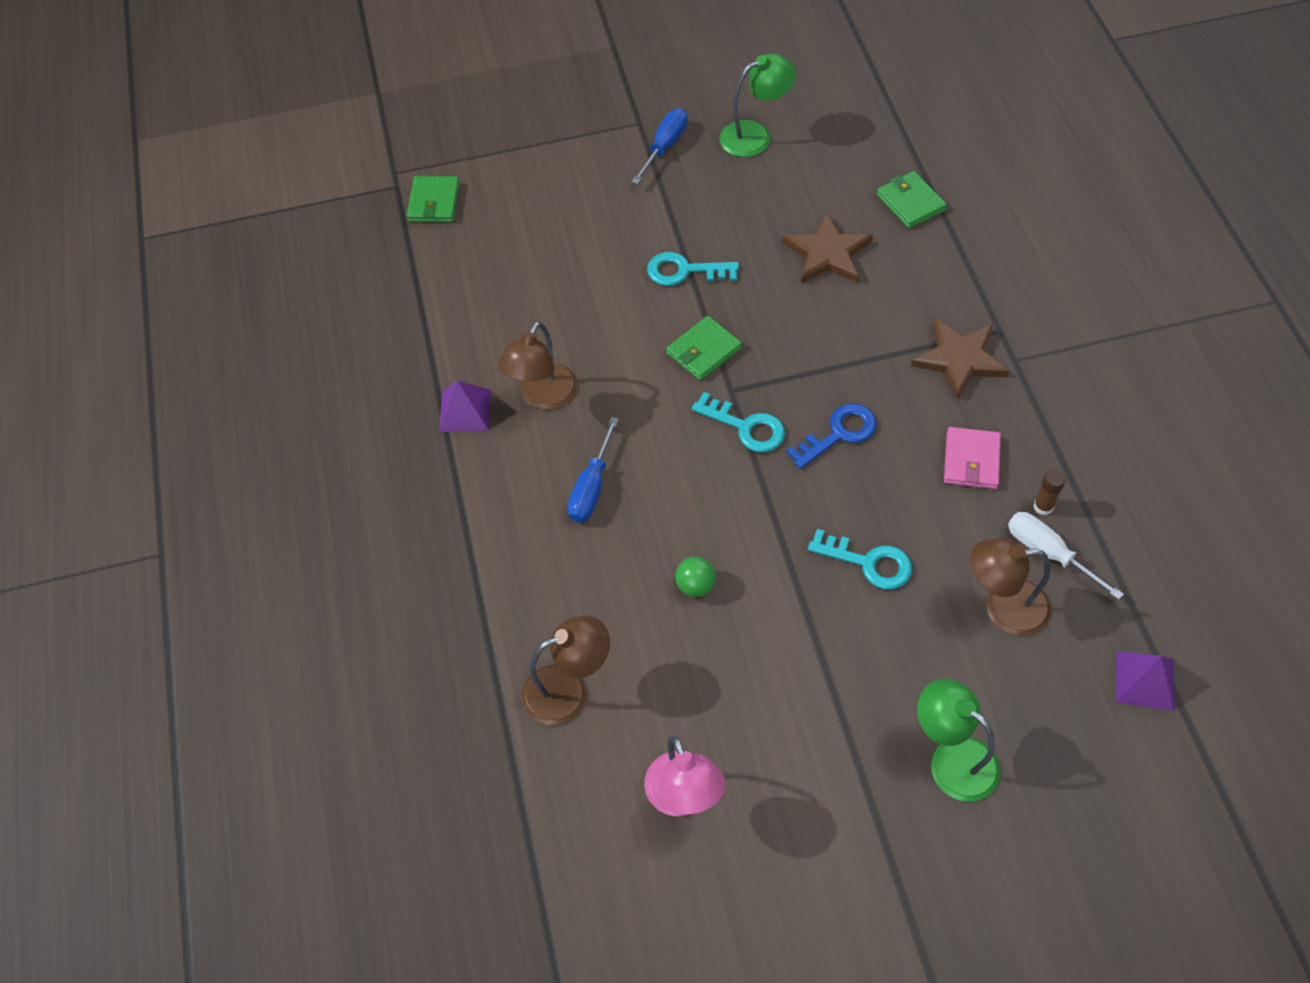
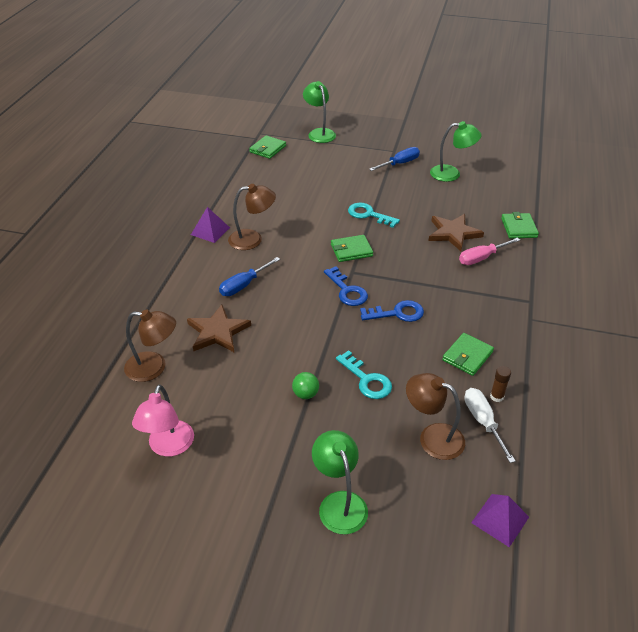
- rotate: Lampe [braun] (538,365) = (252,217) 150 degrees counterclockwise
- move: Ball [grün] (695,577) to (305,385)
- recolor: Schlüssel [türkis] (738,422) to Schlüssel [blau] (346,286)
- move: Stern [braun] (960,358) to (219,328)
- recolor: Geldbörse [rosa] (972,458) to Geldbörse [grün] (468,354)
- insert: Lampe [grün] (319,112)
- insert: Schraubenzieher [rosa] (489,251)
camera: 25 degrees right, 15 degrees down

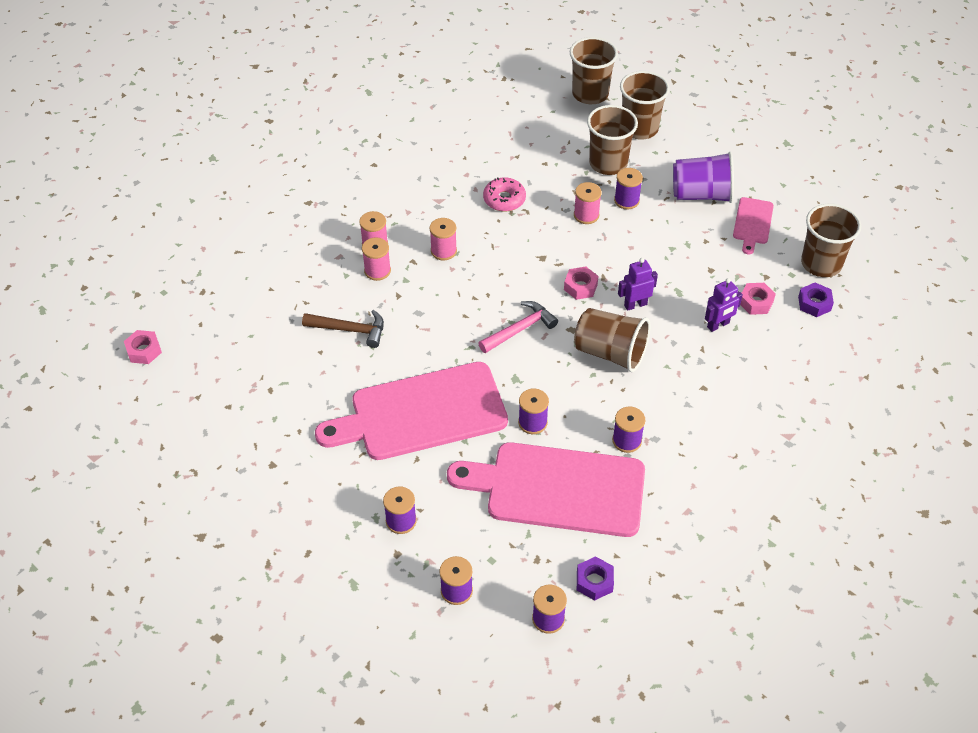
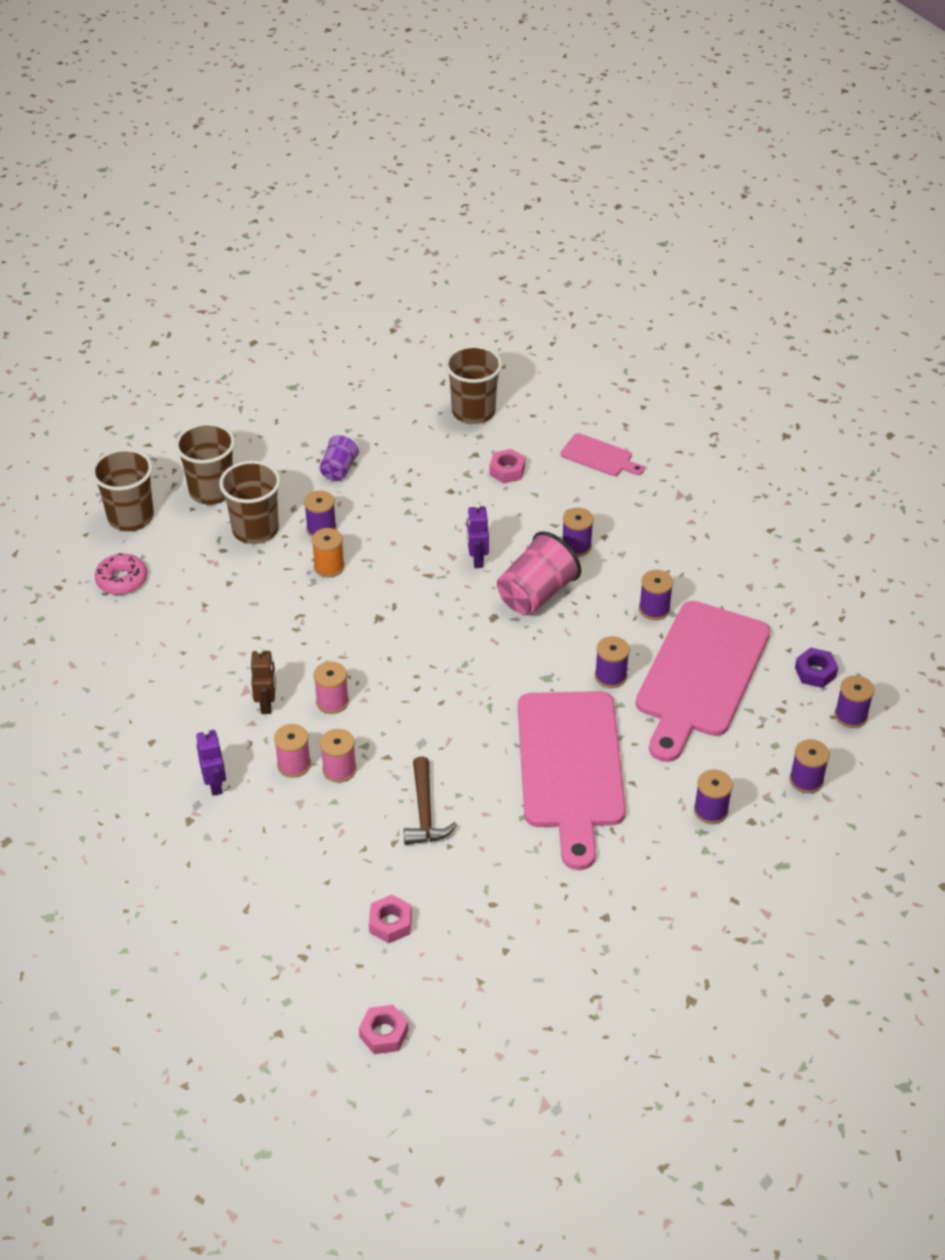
- rotate: Hammer [braun] (343,329) = (430,801) 150 degrees clockwise
- delete: Hammer [rosa] (518,327)
- move: Donut [rosa] (504,194) to (121,574)
- move: Sechskantmutter [rosa] (581,283) to (390,919)
- recolor: Garnrolle [rosa] (588,203) to Garnrolle [orange] (328,553)
- recolor: Becher [braun] (612,340) to Becher [rosa] (539,573)
- resize: Becher [lila] (703,177) = (340,457) x0.60
- move: Roboter [lila] (724,305) to (211,762)
- move: Schneidebrett [rosa] (753,226) to (602,454)
- delete: Sechskantmutter [lila] (816,300)
- insert: Roboter [braun] (263,681)
- insert: Garnrolle [lila] (578,532)
camera: 75 degrees left, 5 degrees down

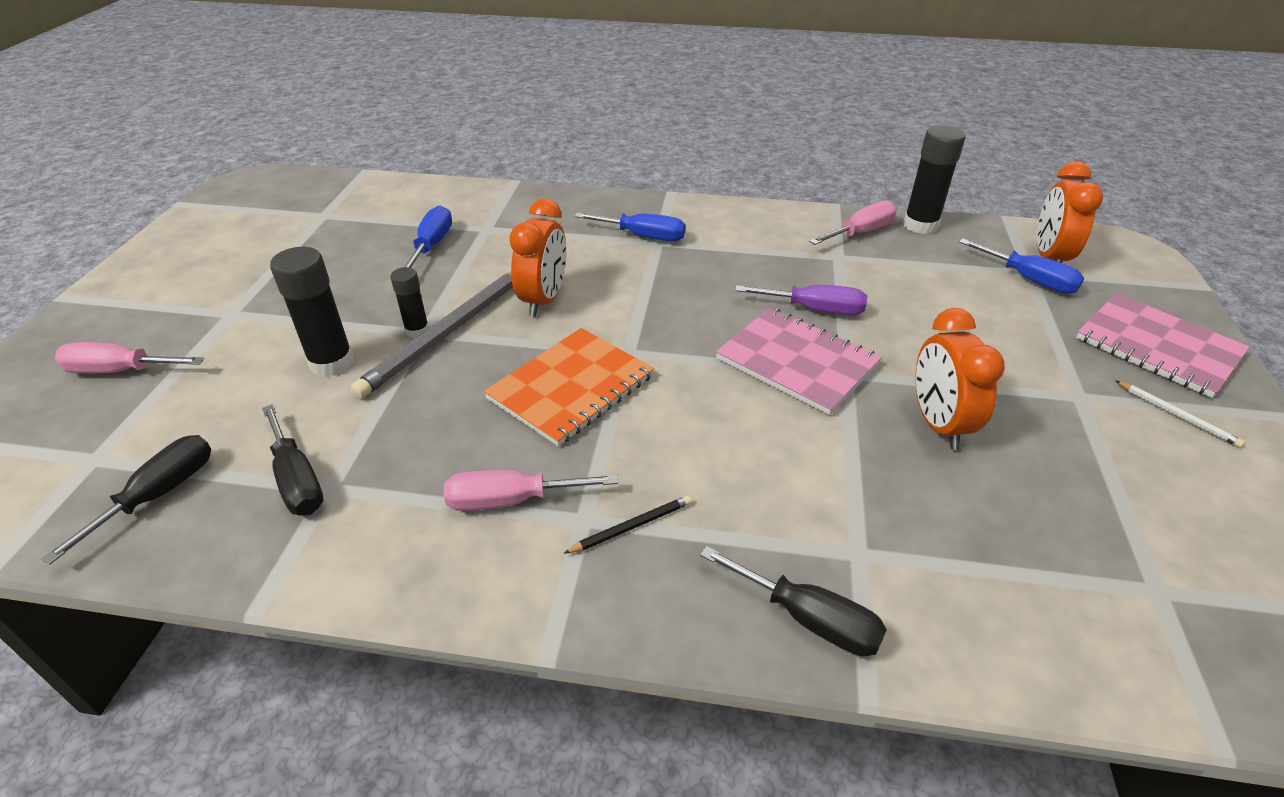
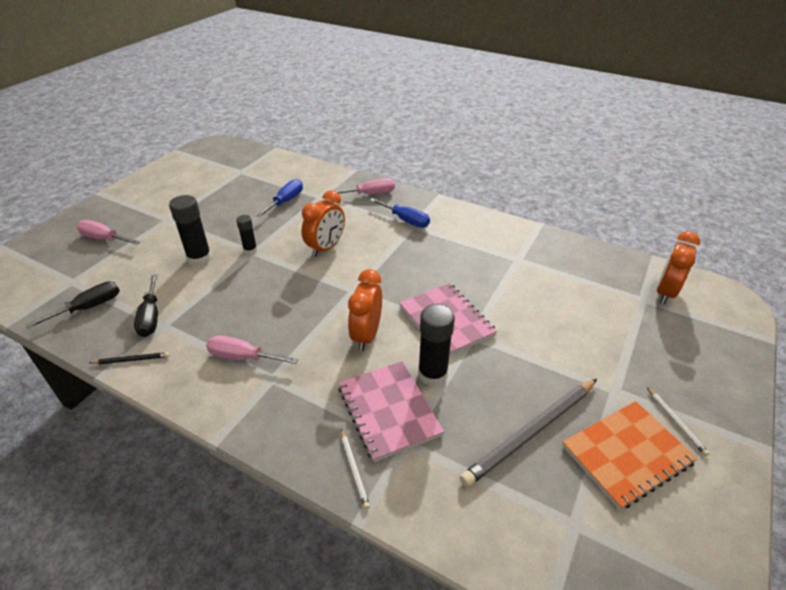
- move: Bleistift [grau] (431,335) to (528,433)
- move: Notizbuch [orange] (569,387) to (630,455)
- move: Bleistift [schwarz] (627,525) to (129,358)
- replace: Schraubenzieher [schwarz] (793,601) to Bleistift [weiß] (355,469)
- delete: Schraubenzieher [lila] (801,300)
- move: Schraubenzieher [rosa] (853,223) to (365,186)
- move: Klebestift [schwarz] (934,179) to (436,345)
- move: Wecker [orange] (960,379) to (365,310)
- delete: Schraubenzieher [blau] (1021,266)
- move: Notizbuch [rosa] (1163,345) to (391,411)
camera: 20 degrees right, 0 degrees up

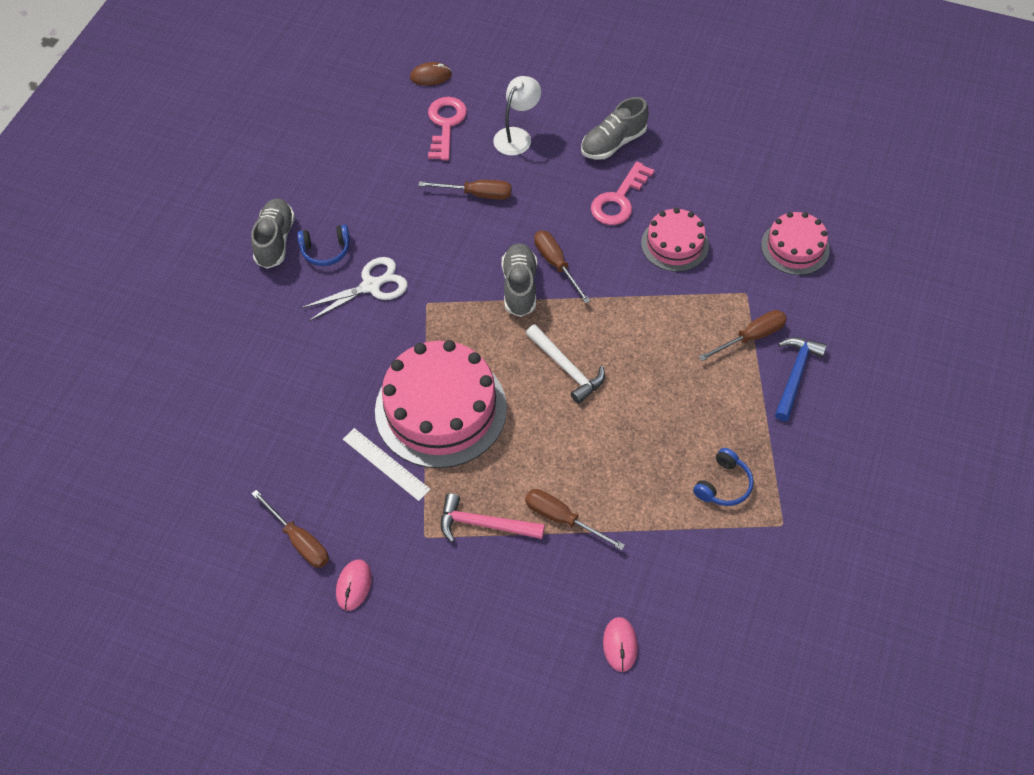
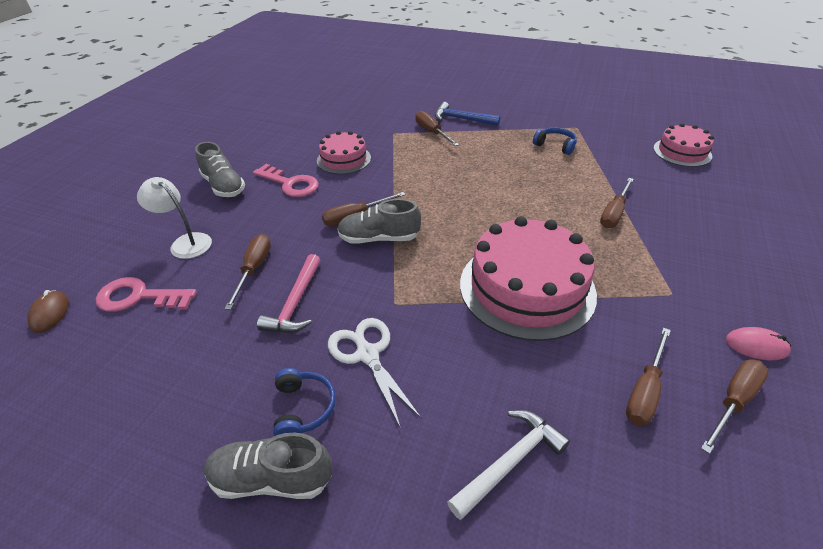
- delete: Lineal [weiß] (387,464)
- move: Hammer [rosa] (493,517) to (289,293)
- move: Hammer [weiß] (565,364) to (508,465)
- delete: Computermaus [rosa] (620,644)
- move: Kuchen [rosa] (795,243) to (683,145)
- insert: Schraubenzieher [braun] (648,377)
camera: 90 degrees left, 15 degrees down

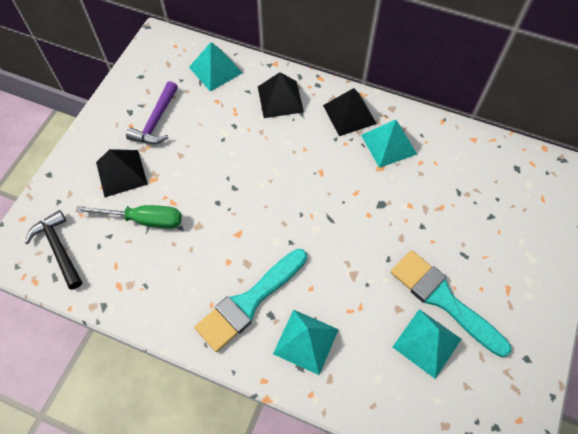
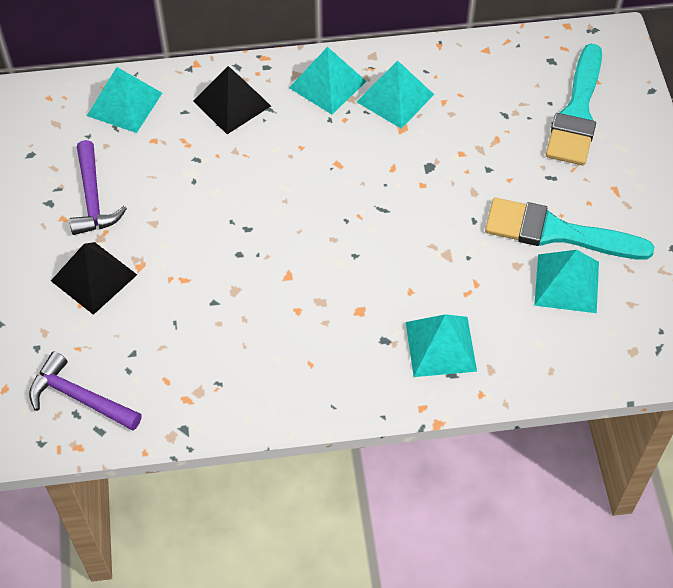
- recolor: Hammer [schwarz] (53,250) to Hammer [lila] (85,391)
- delete: Schraubenzieher [grün] (128,217)
- move: Pinsel [türkis] (251,300) to (574,104)
- recolor: Pyramide [schwarz] (350,112) to Pyramide [türkis] (327,80)
camera: 30 degrees left, 5 degrees down

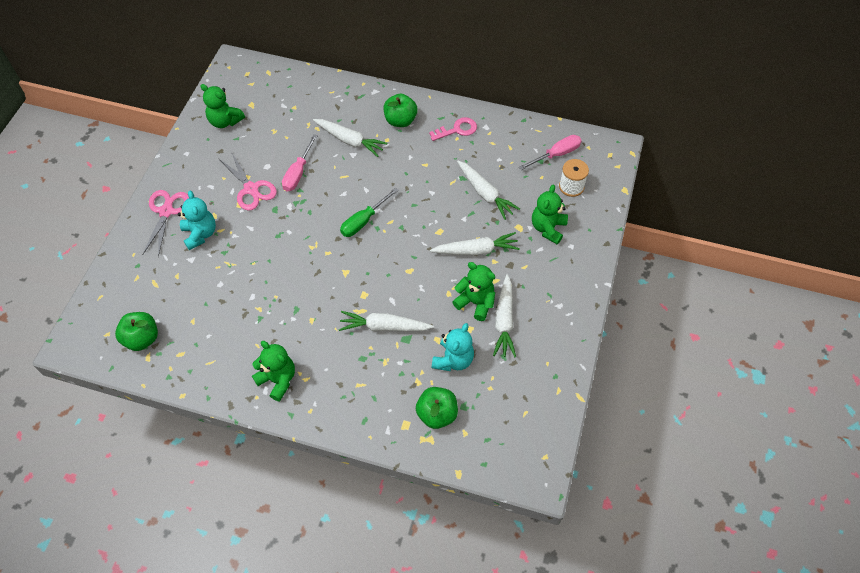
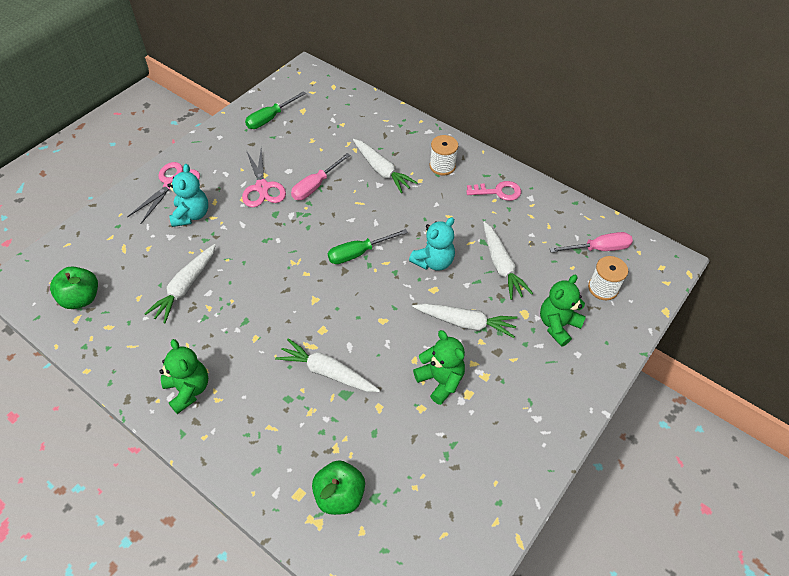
- replace: Teddybär [grün] (222,106) to Schraubenzieher [grün] (275,110)
- replace: Apfel [grün] (401,110) to Garnrolle [weiß] (444,155)
- move: Teddybär [türkis] (453,347) to (432,244)
- move: Karotte [weiß] (504,315) to (180,283)
camera: 20 degrees right, 5 degrees down

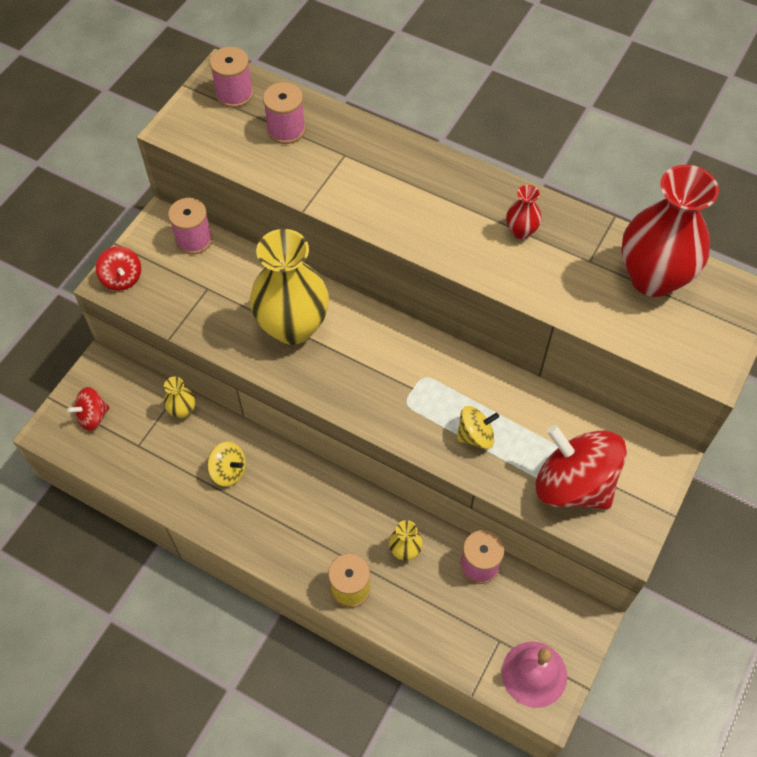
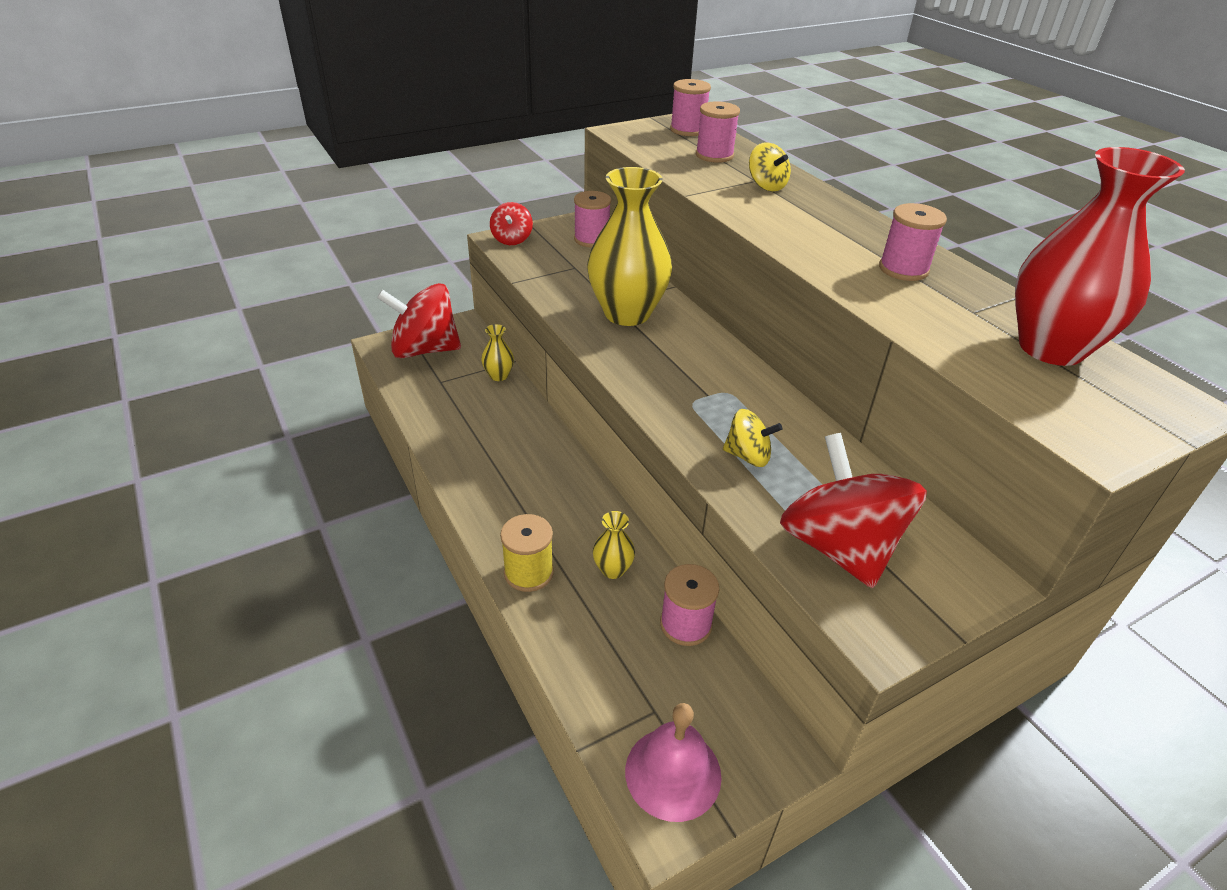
- resize: Kreisel [rot] (88,409) = (419,320) x2.01
- move: Kreisel [gelb] (226,464) to (770,166)
- replace: Vase [rot] (524,212) to Garnrolle [rosa] (913,242)
camera: 30 degrees right, 20 degrees down

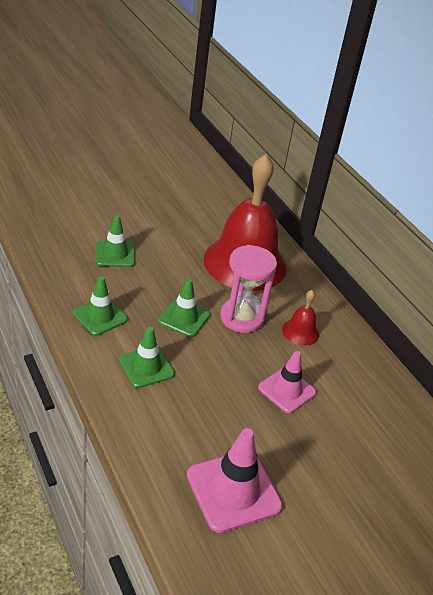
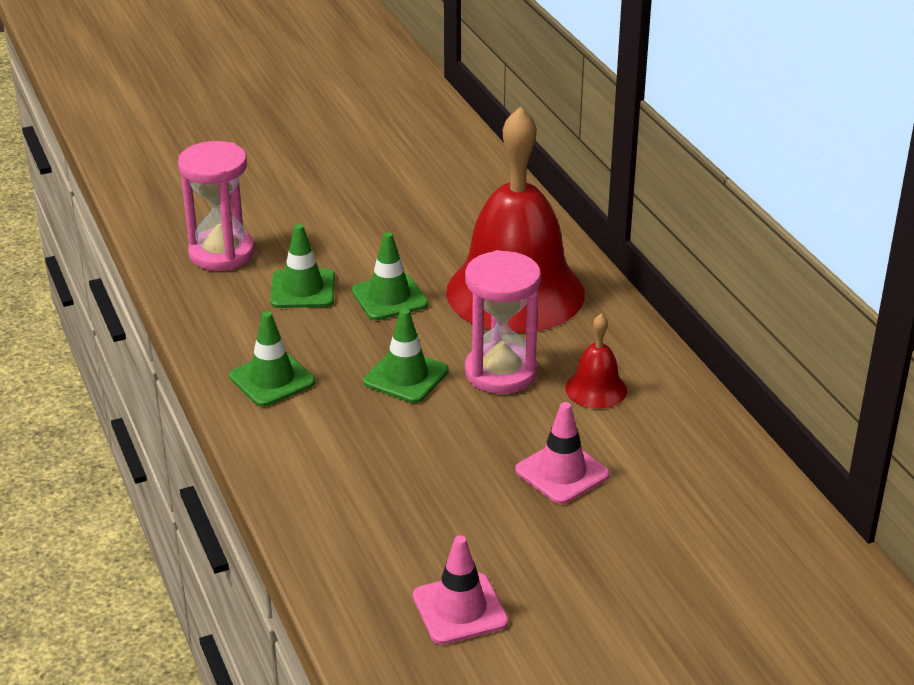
- move: Leitkegel [grün] (147,357) to (390,276)
- resize: Leitkegel [rosa] (235,480) = (460,590) x0.66
- insert: Sanduhr [rosa] (216,206)
camera: 10 degrees right, 5 degrees down

